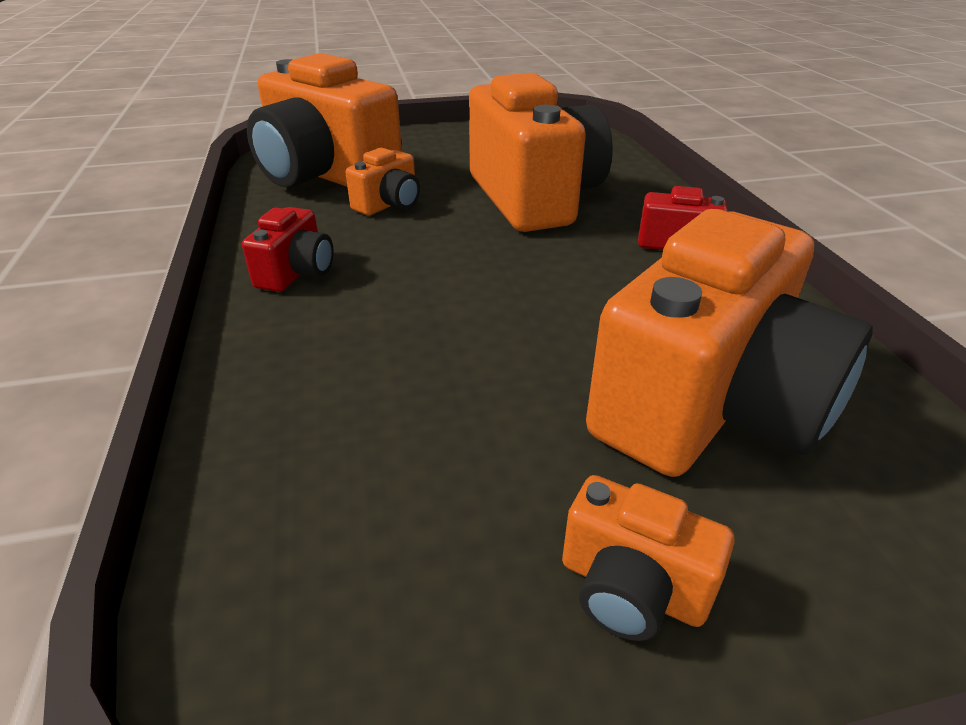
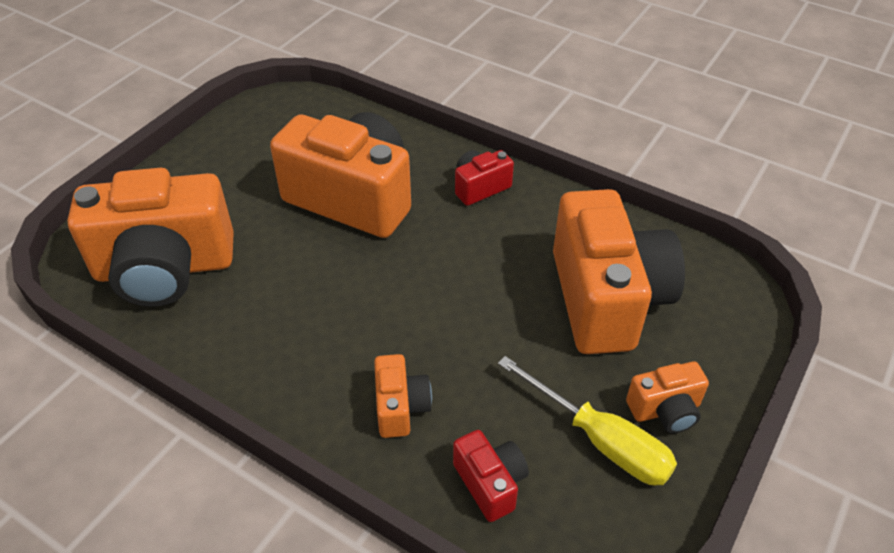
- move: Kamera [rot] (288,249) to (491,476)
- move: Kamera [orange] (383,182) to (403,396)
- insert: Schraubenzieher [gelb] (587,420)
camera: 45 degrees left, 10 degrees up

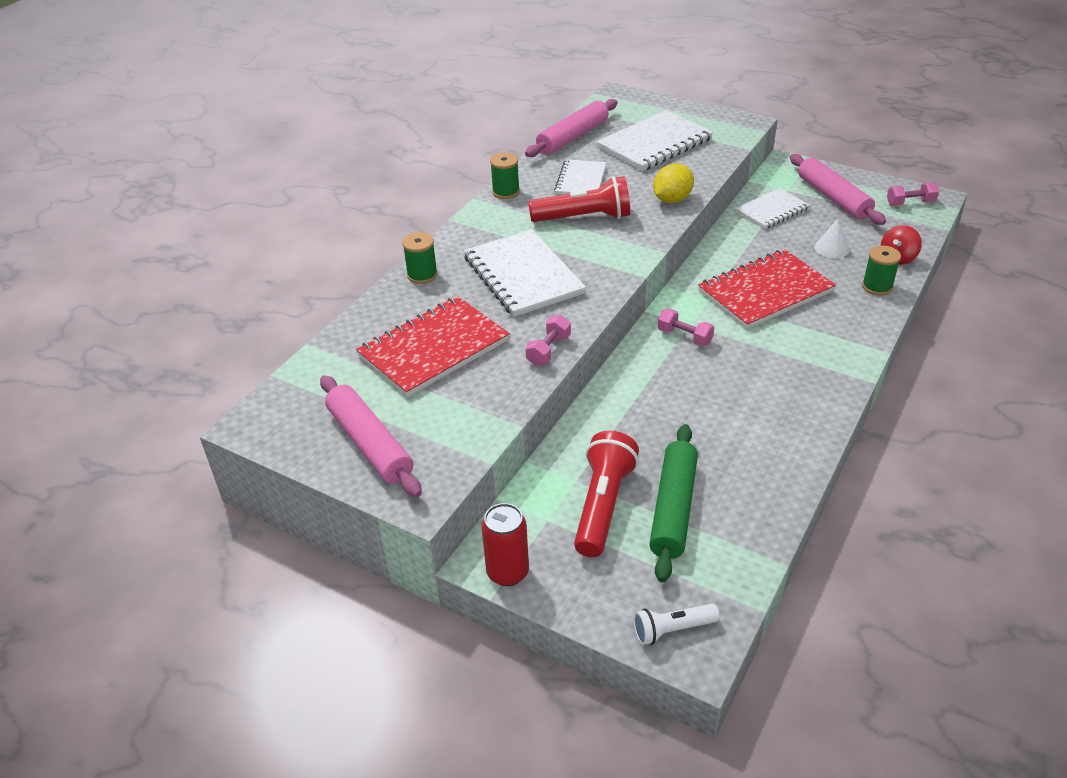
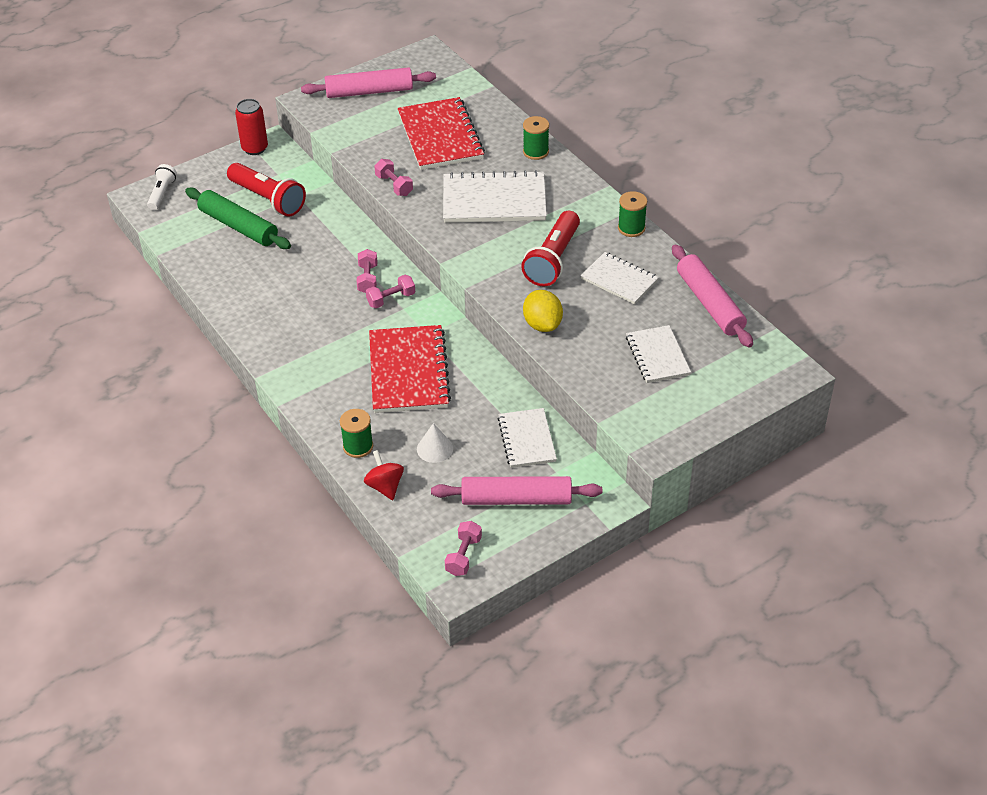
- resize: Notizbuch [weiß] (654,140) = (658,354) x0.61
- insert: Hantel [rosa] (367,271)
camera: 115 degrees right, 5 degrees up

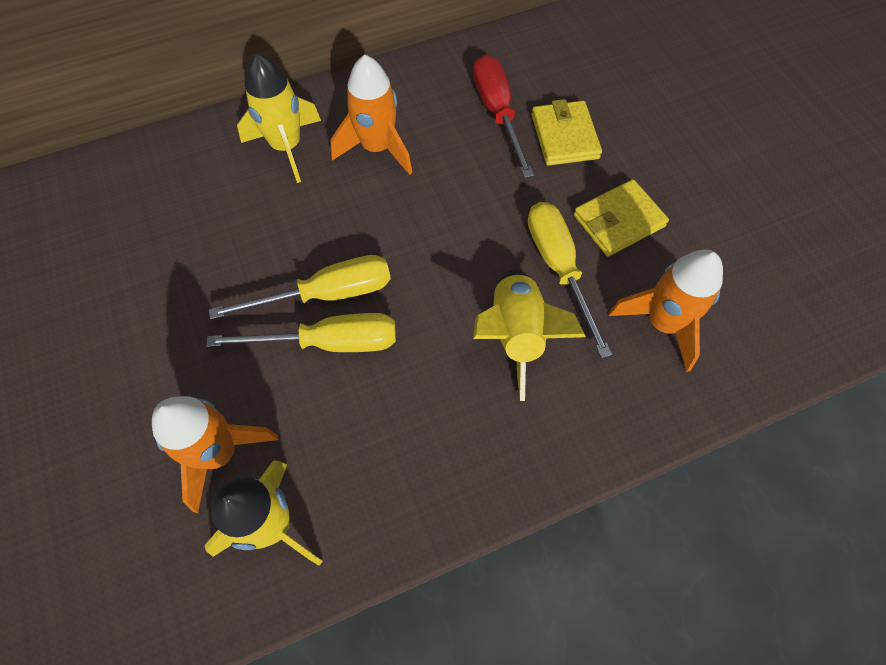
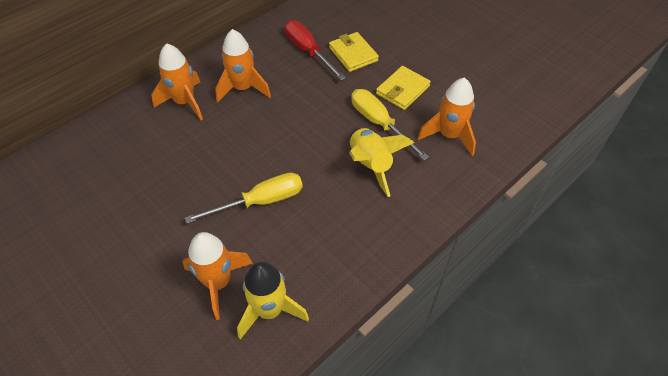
- delete: Schraubenzieher [gelb] (300,287)
- recolor: Rakete [gelb] (279,118) to Rakete [orange] (177,81)
camera: 20 degrees left, 10 degrees down

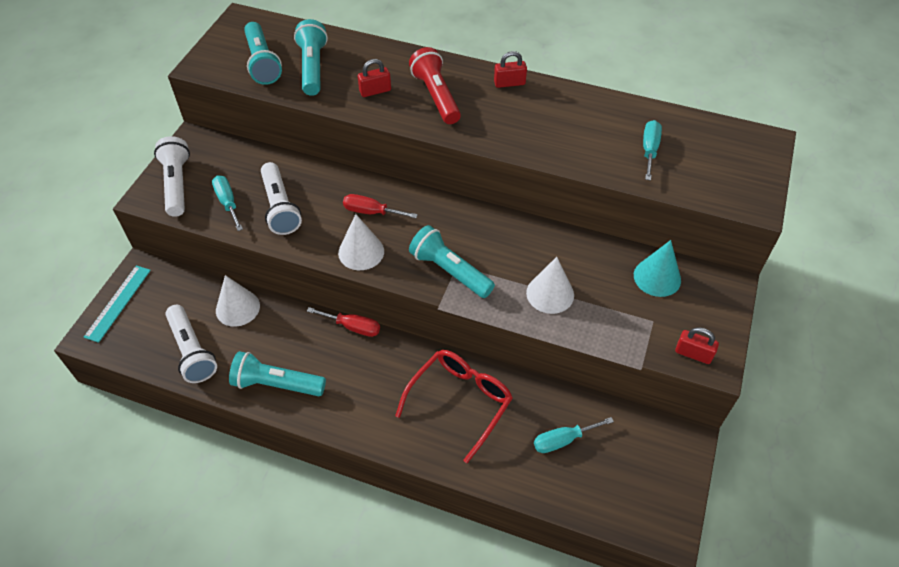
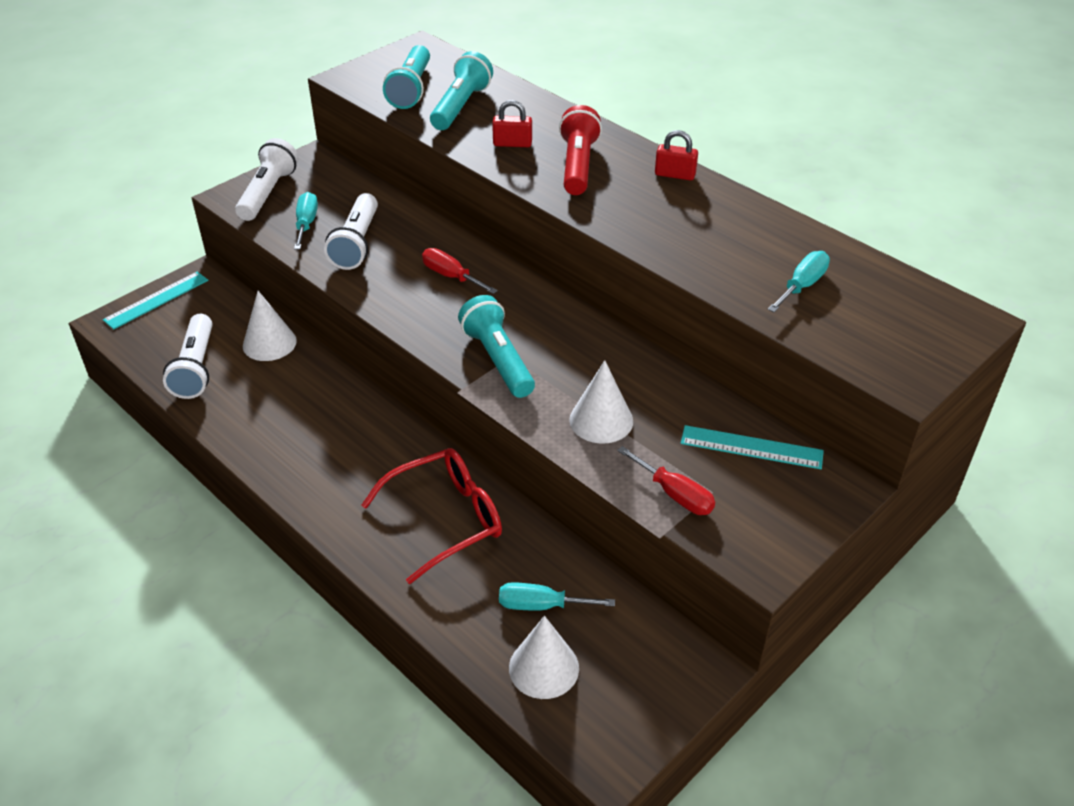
- delete: Taschenlampe [türkis] (277,373)
- move: Schraubenzieher [rot] (343,322) to (666,480)
- move: Kegel [weiß] (361,242) to (544,657)
- replace: Kegel [türkis] (657,268) to Lineal [türkis] (752,447)
- delete: Vorhängeschloss [rot] (697,345)
camera: 25 degrees right, 10 degrees down

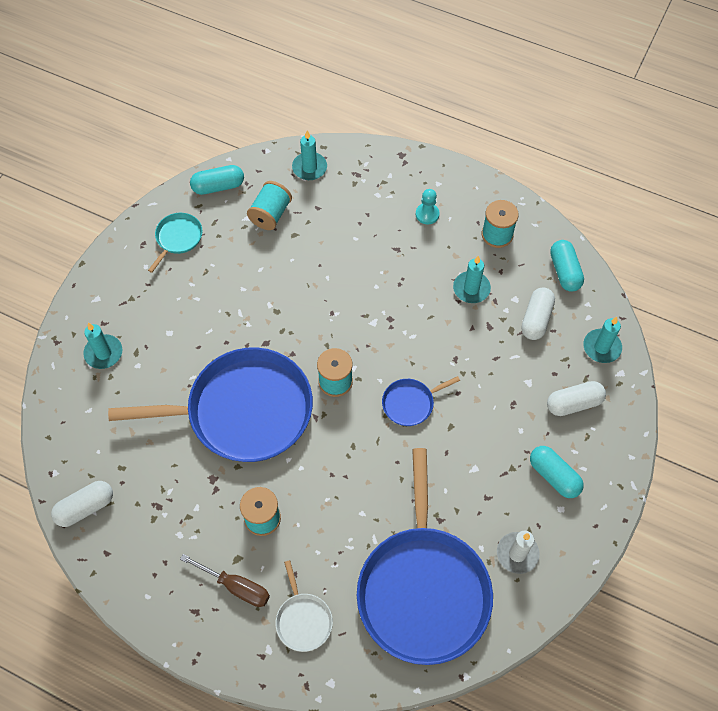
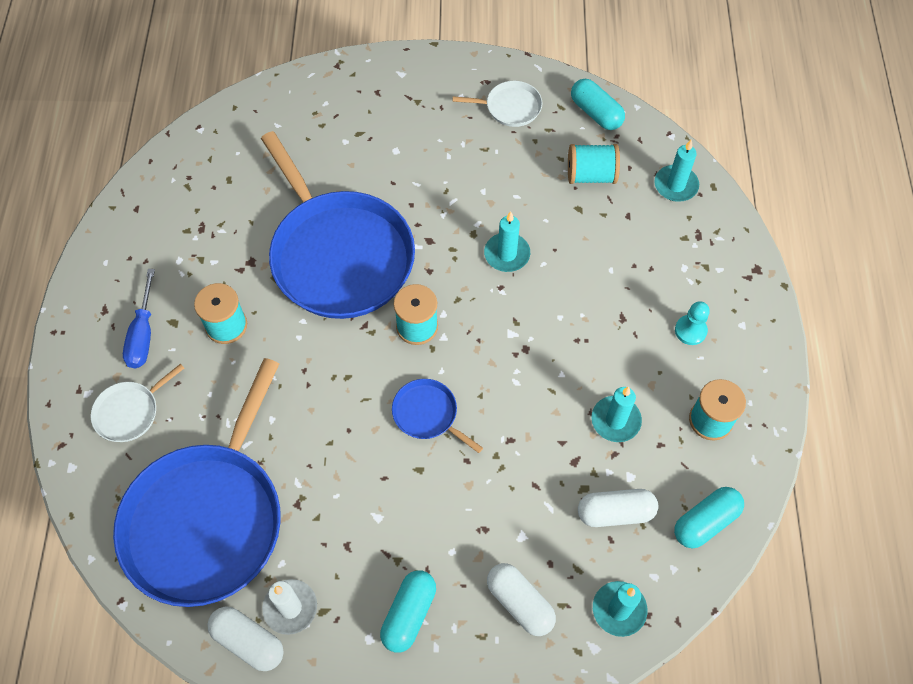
- move: Kapsel [weiß] (82,504) to (245,638)
- move: Kerze [türkis] (102,346) to (507,241)
- recolor: Pfanne [türkis] (175,243) to Pfanne [weiß] (497,104)
- recolor: Schraubenzieher [braun] (225,580) to Schraubenzieher [blau] (139,318)
- rotate: Pfanne [blau] (425,556) = (197,482) 45 degrees counterclockwise
camera: 65 degrees right, 0 degrees up

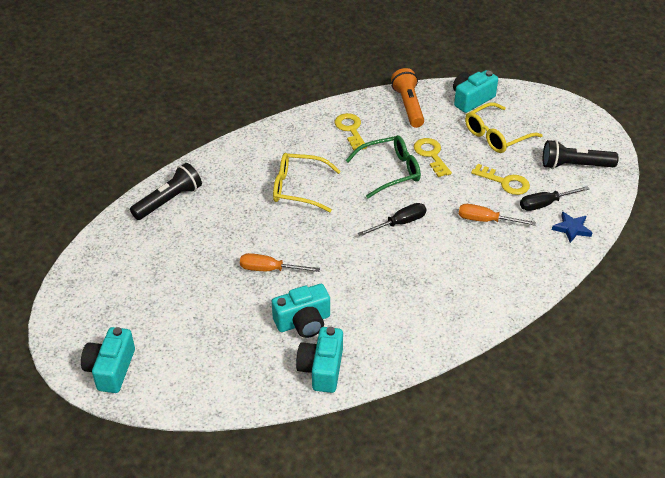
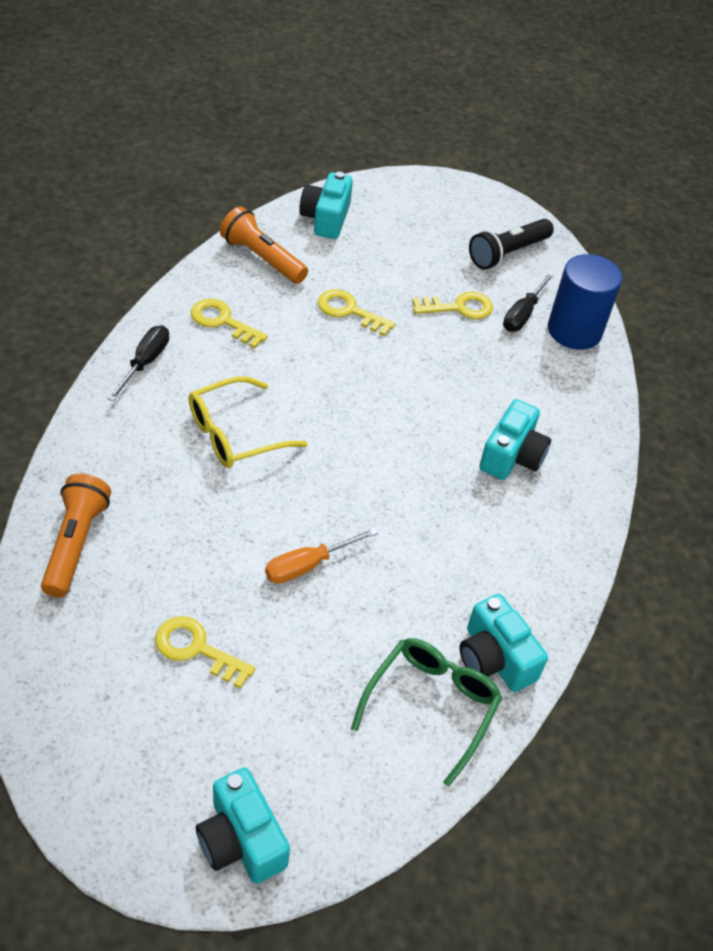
- recolor: Taschenlampe [schwarz] (166,191) to Taschenlampe [orange] (76,535)
- move: Kamera [türkis] (301,311) to (515,439)
- move: Brille [grün] (383,166) to (426,712)
- move: Schraubenzieher [schwarz] (392,219) to (138,363)
- delete: Schraubenzieher [orange] (497,215)
- delete: Brille [gelb] (504,127)
- replace: Stern [blau] (572,227) to Vollzylinder [blau] (585,302)
- insert: Schlüssel [gelb] (205,652)
camera: 45 degrees left, 5 degrees up

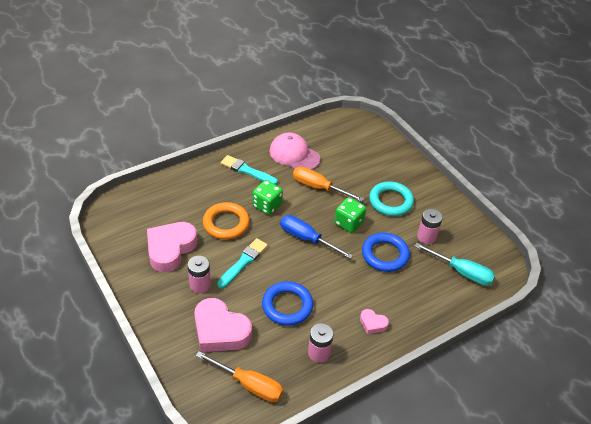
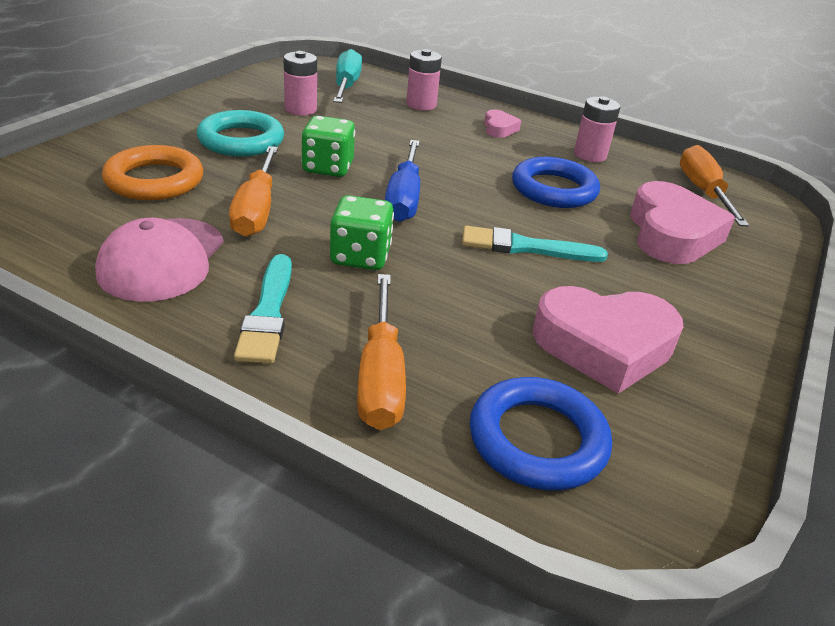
- move: Batterie [rosa] (199,274) to (424,79)
- move: Ring [orange] (226,220) to (152,172)
- move: Ring [blau] (386,252) to (541,433)
- insert: Schraubenzieher [orange] (381,352)
camera: 120 degrees left, 10 degrees down

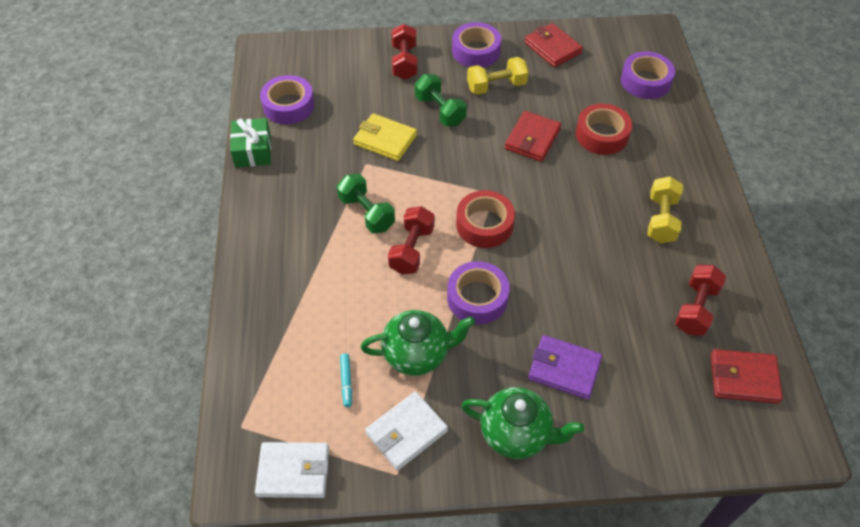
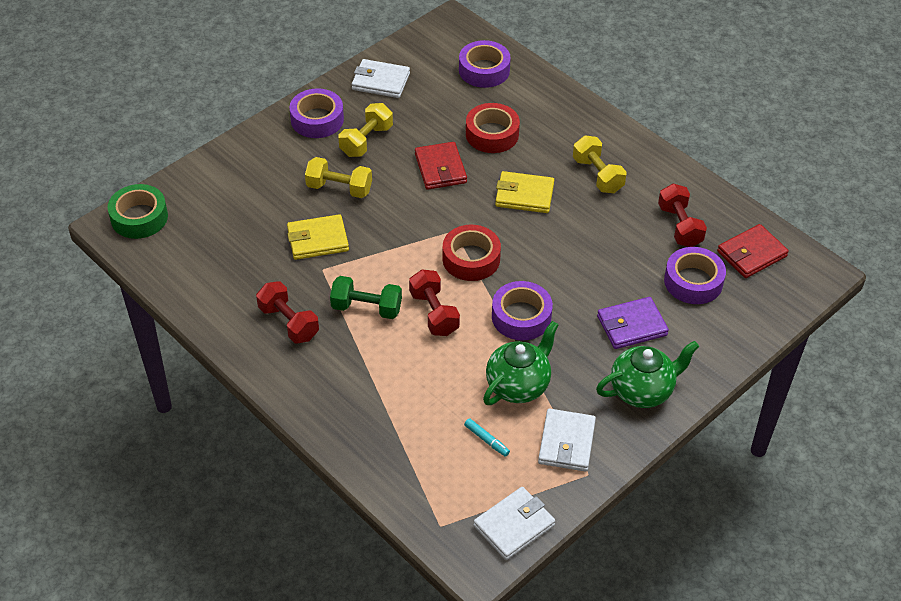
- delete: Geschenk [grün] (250,143)
- move: Klebeband [lila] (287,99) to (695,275)
- move: Hantel [rot] (404,52) to (287,312)
- recolor: Hantel [grün] (441,100) to Hantel [gelb] (338,177)
- recolor: Geldbörse [rot] (553,45) to Geldbörse [weiß] (381,78)
- insert: Klebeband [grün] (138,211)
- insert: Geldbörse [gelb] (524,192)
camera: 40 degrees left, 5 degrees down

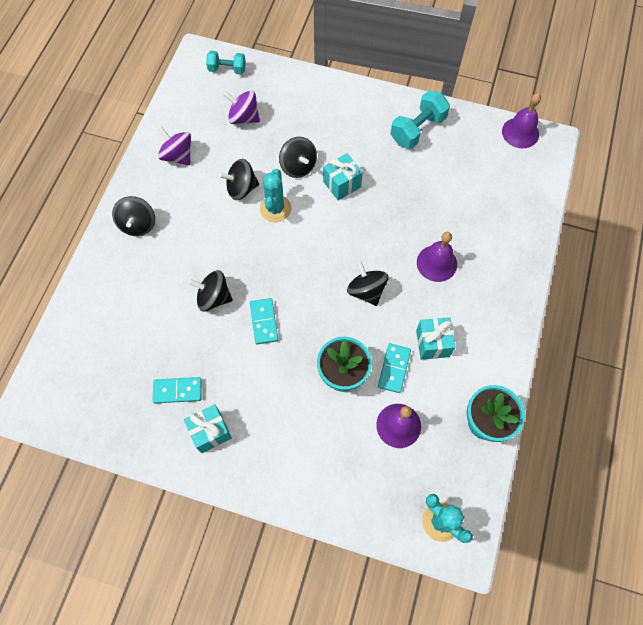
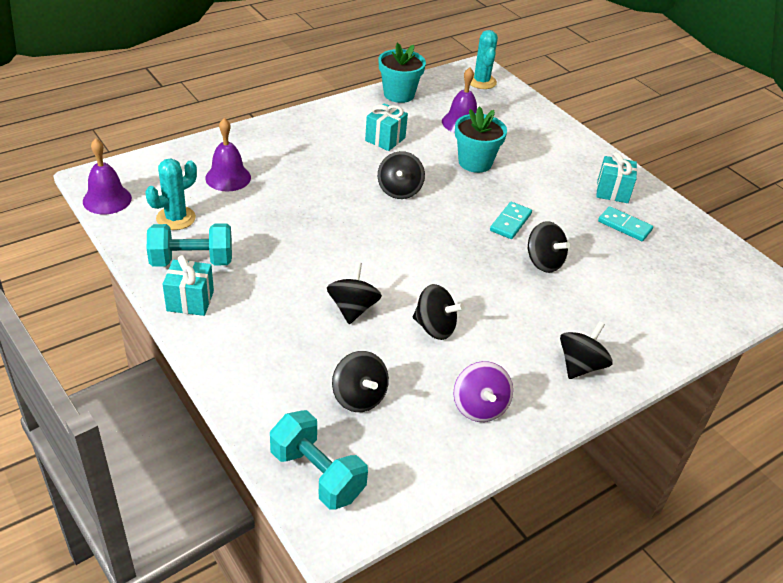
- resize: Hantel [türkis] (226,63) = (319,460) x1.55
- recolor: Kreisel [lila] (242,107) to Kreisel [schwarz] (360,381)
- move: Kaktus [türkis] (275,195) to (171,194)
- move: Geschenk [türkis] (343,176) to (188,285)
- delete: Dominostein [türkis] (394,368)
- move: Glocke [lila] (437,257) to (228,154)
camera: 145 degrees left, 25 degrees down

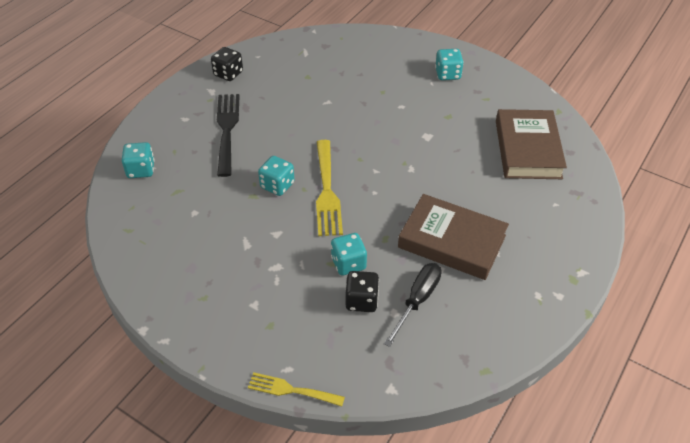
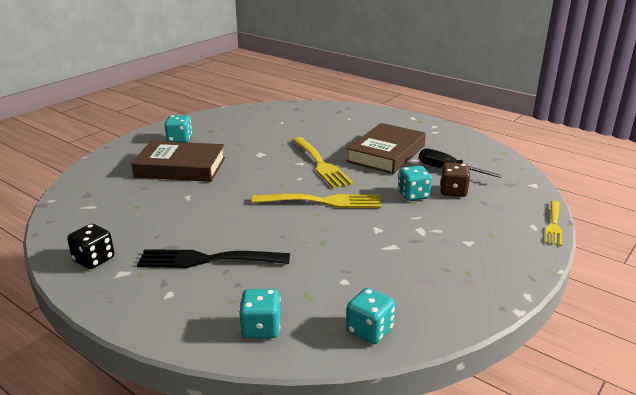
- move: Spielwürfel [türkis] (276,176) to (370,316)
- recolor: Spielwürfel [schwarz] (362,291) to Spielwürfel [braun] (455,179)
- move: Buch [braun] (531,144) to (178,161)
- insert: Gabel [gelb] (322,163)
camera: 85 degrees left, 20 degrees down

